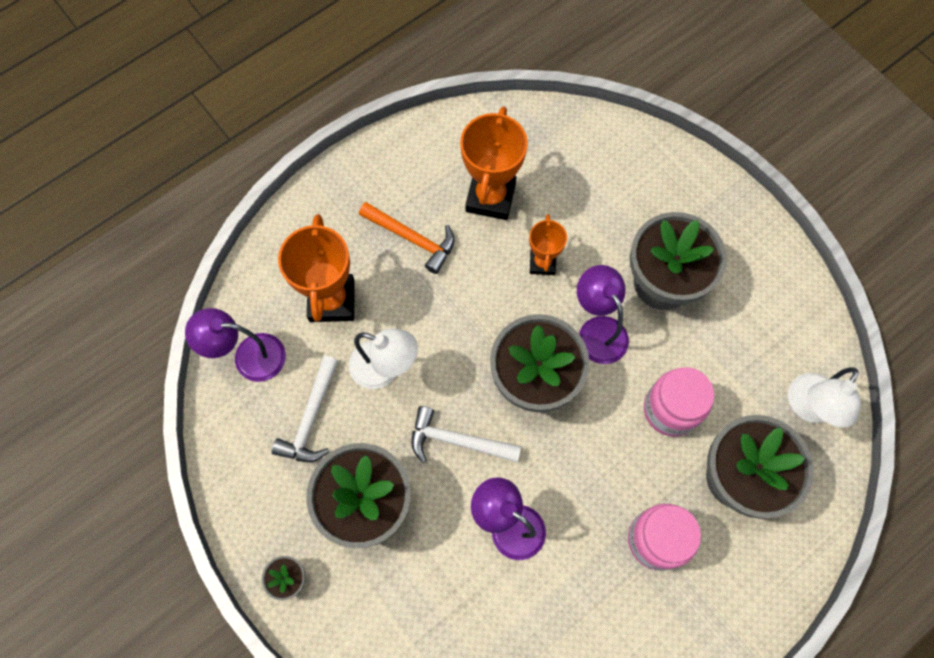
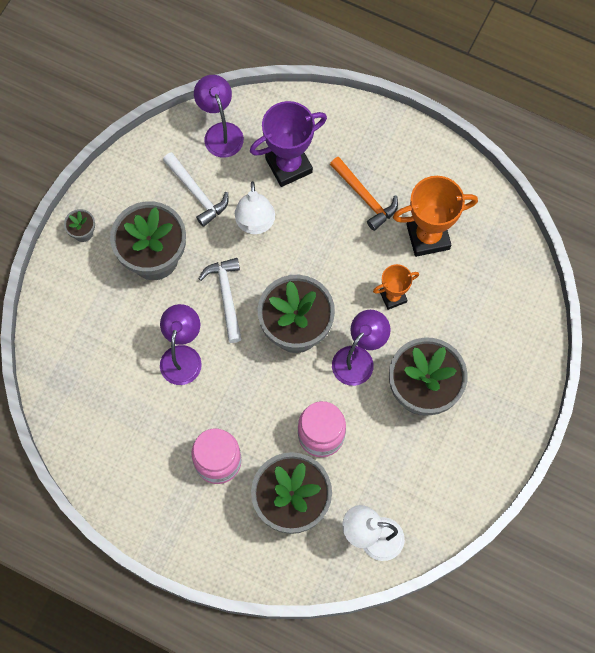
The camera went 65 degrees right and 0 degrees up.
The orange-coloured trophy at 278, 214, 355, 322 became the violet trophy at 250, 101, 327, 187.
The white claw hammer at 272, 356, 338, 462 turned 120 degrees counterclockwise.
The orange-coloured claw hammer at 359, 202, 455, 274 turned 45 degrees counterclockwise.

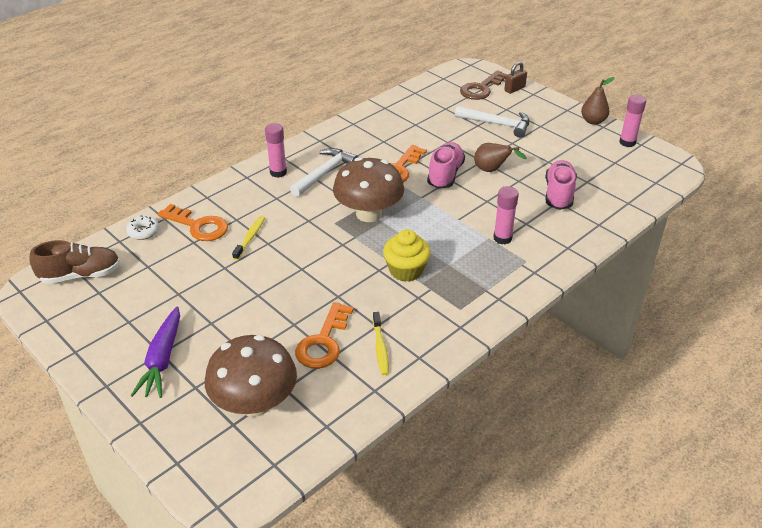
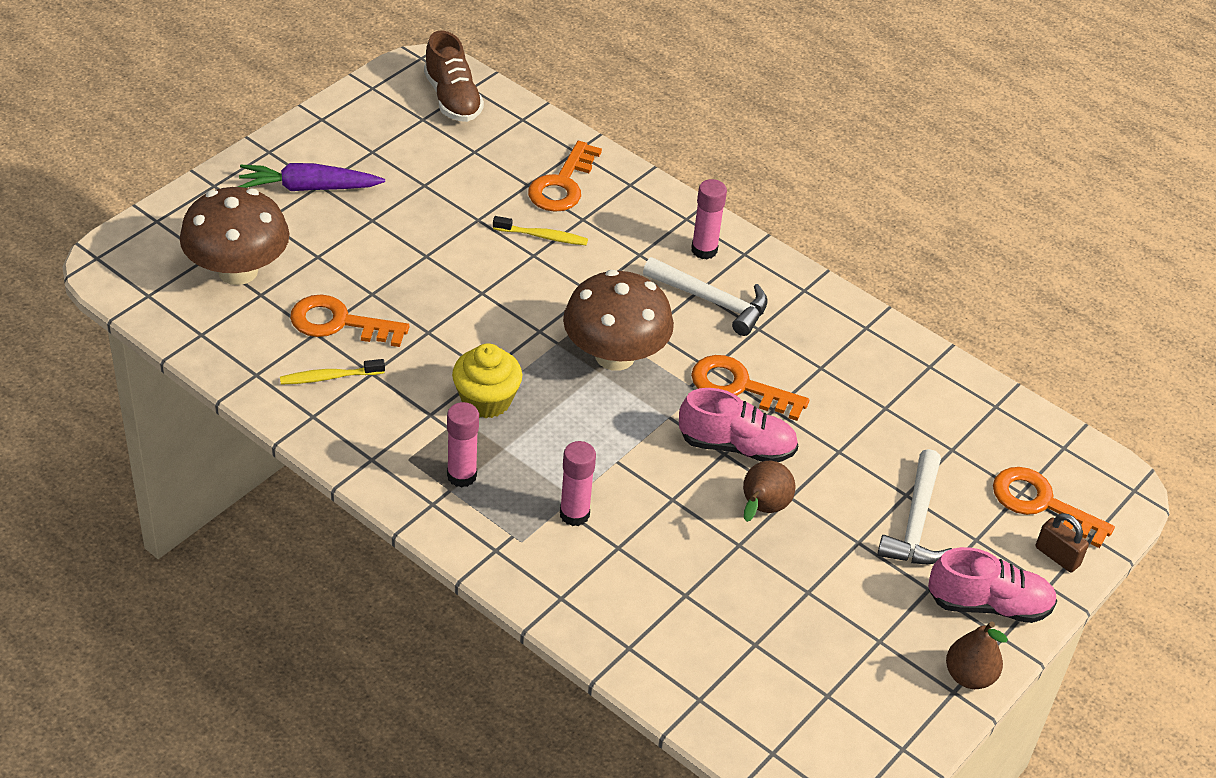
The camera went 80 degrees right and 5 degrees up.
The white donut at 126, 216, 159, 240 disappeared.
The pink lace-up shoe moved from 545, 160, 577, 210 to 928, 547, 1057, 623.
The pink glue moved from 619, 95, 646, 147 to 447, 402, 479, 487.
The brown key at 460, 70, 508, 100 became the orange-coloured key at 993, 467, 1115, 548.

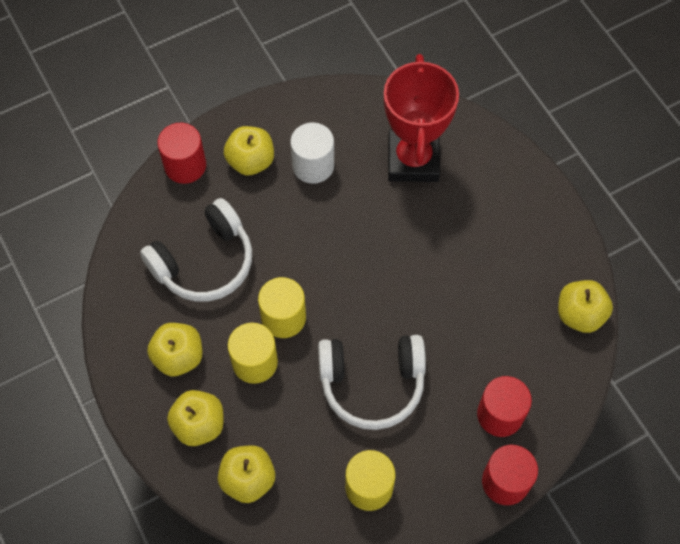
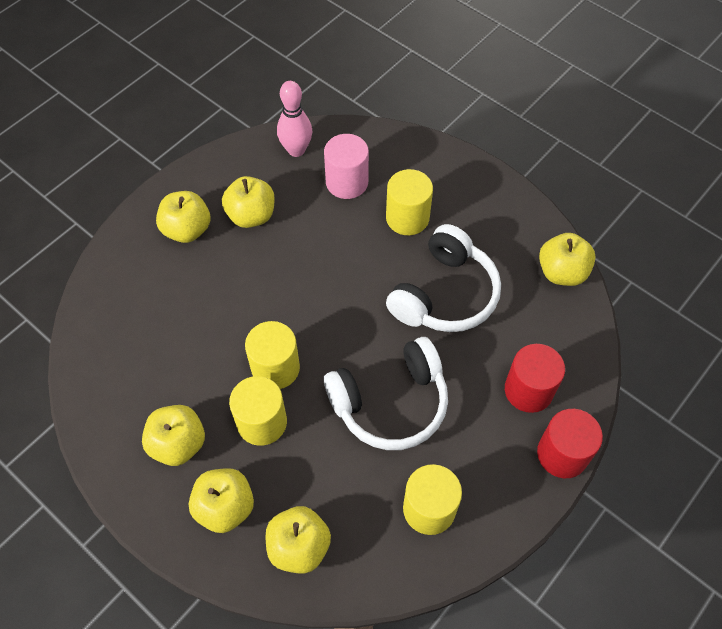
The camera went 20 degrees left and 5 degrees down.
The red cylinder at 157, 123, 206, 184 disappeared.
The pink bowling pin at 277, 81, 312, 157 appeared.
The bright yellow cylinder at 386, 169, 433, 235 appeared.
The white headset moved from 140, 198, 252, 302 to 386, 224, 501, 332.
The white cylinder at 290, 123, 334, 184 was replaced by the bright yellow apple fruit at 222, 176, 275, 228.
The red trophy at 384, 54, 459, 182 was replaced by the pink cylinder at 324, 134, 369, 199.

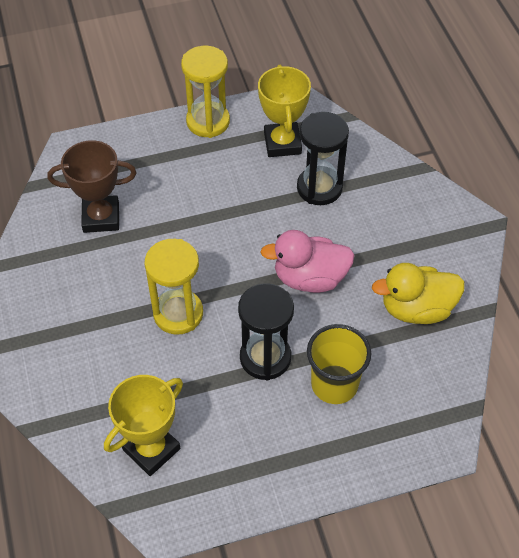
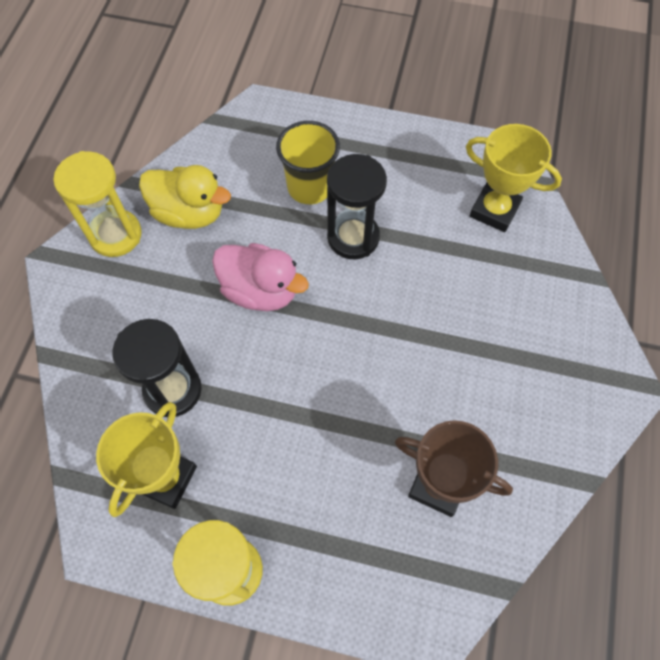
The camera went 150 degrees left and 10 degrees up.
The bright yellow sand timer moved from 145, 239, 203, 335 to 53, 151, 142, 257.
The bright yellow trophy at 104, 375, 183, 476 turned 45 degrees clockwise.

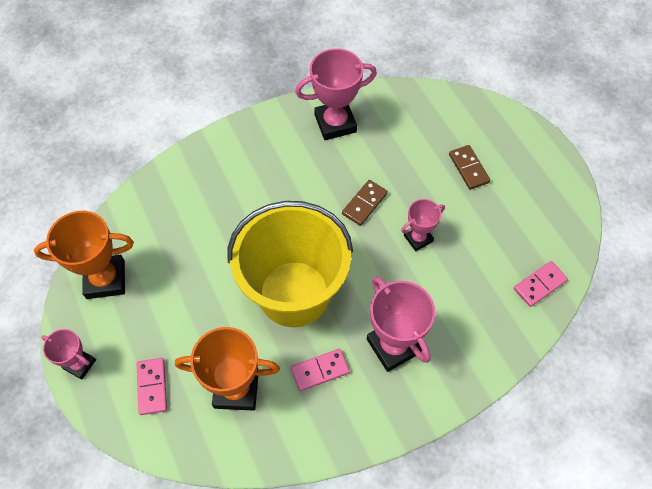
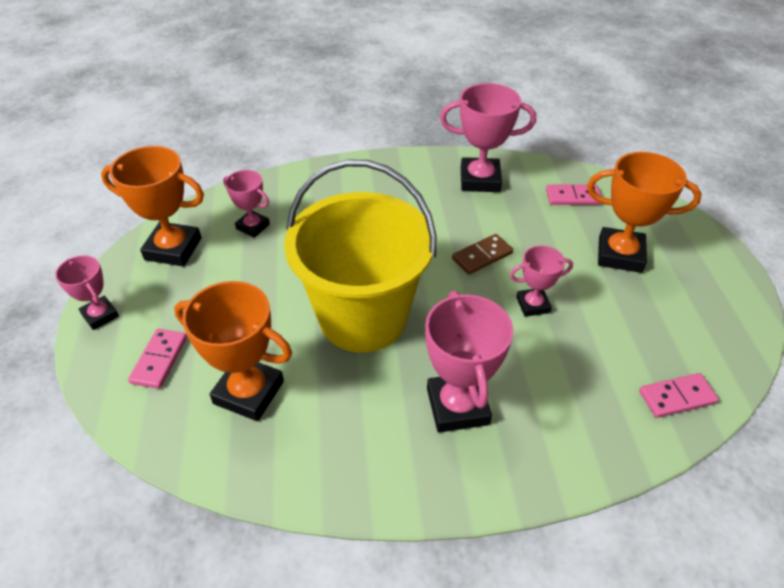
The camera went 20 degrees right and 15 degrees down.
The pink trophy at 223, 170, 270, 238 appeared.
The pink domino moved from 291, 349, 350, 391 to 546, 185, 602, 205.
The brown domino at 449, 145, 490, 190 was replaced by the orange-coloured trophy at 587, 152, 702, 273.

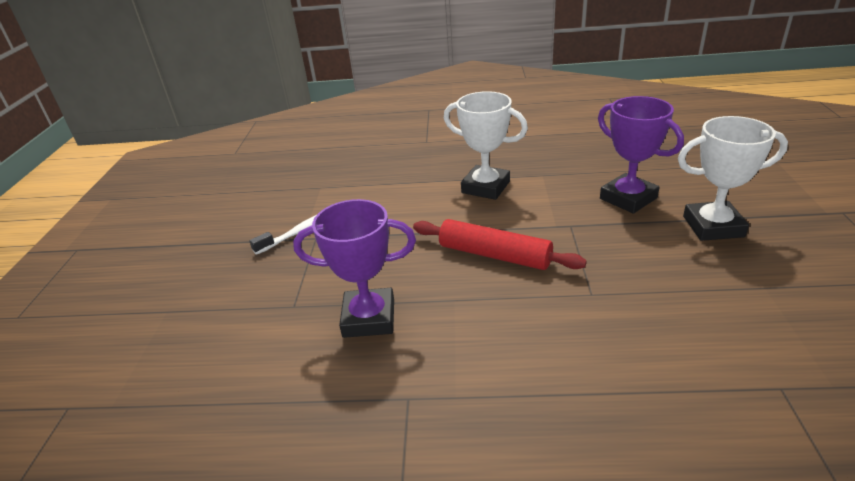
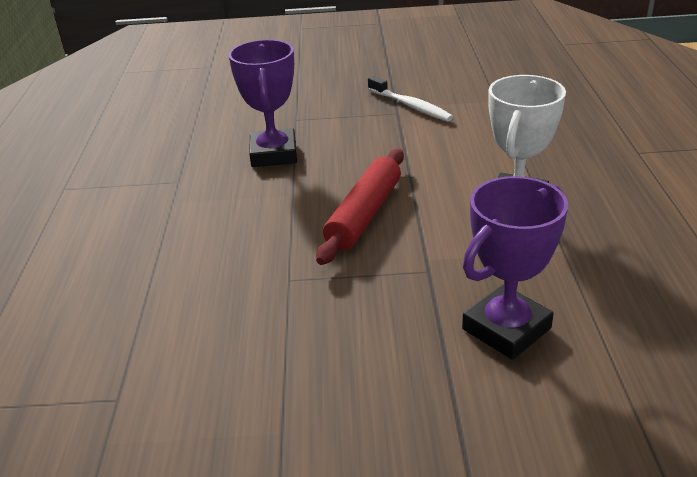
The camera went 85 degrees right and 0 degrees up.
The white trophy at 678, 116, 788, 241 disappeared.

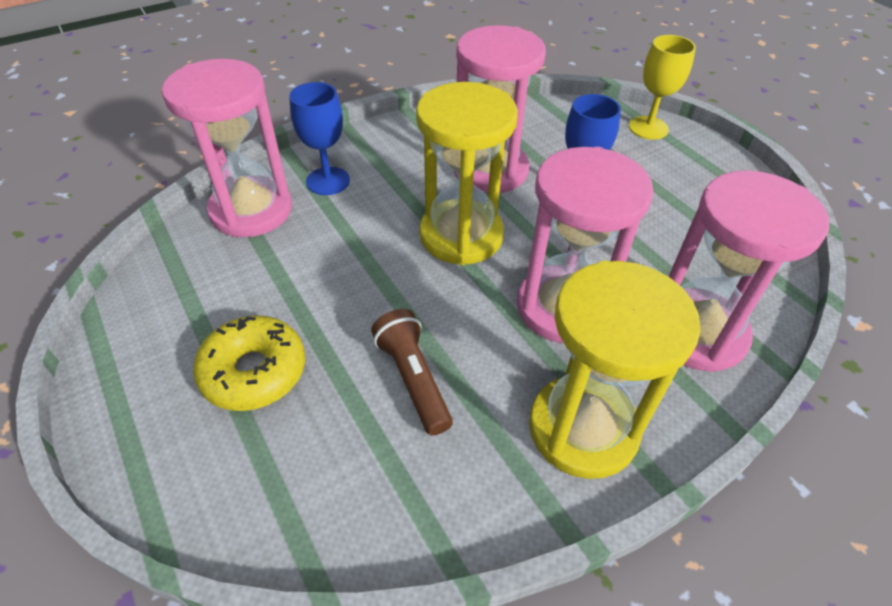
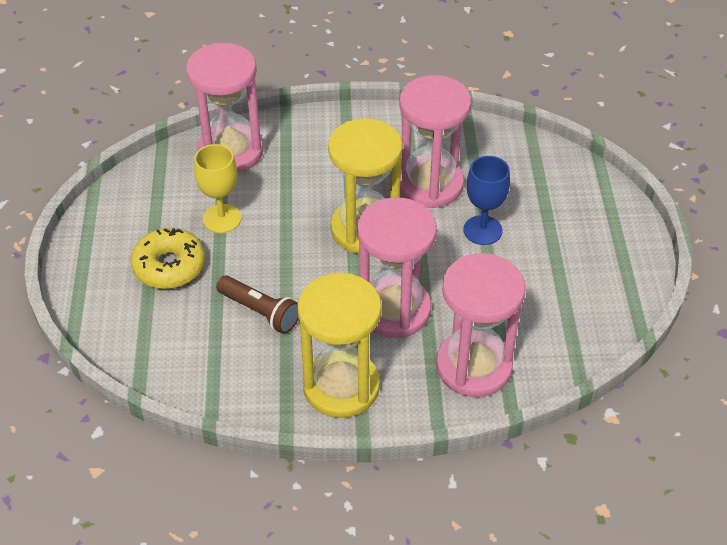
The camera went 30 degrees right and 0 degrees up.
The blue goblet at 289, 82, 350, 195 disappeared.
The bright yellow goblet moved from 629, 35, 696, 140 to 194, 144, 241, 233.
The brown pocket torch at 371, 309, 453, 436 turned 120 degrees clockwise.

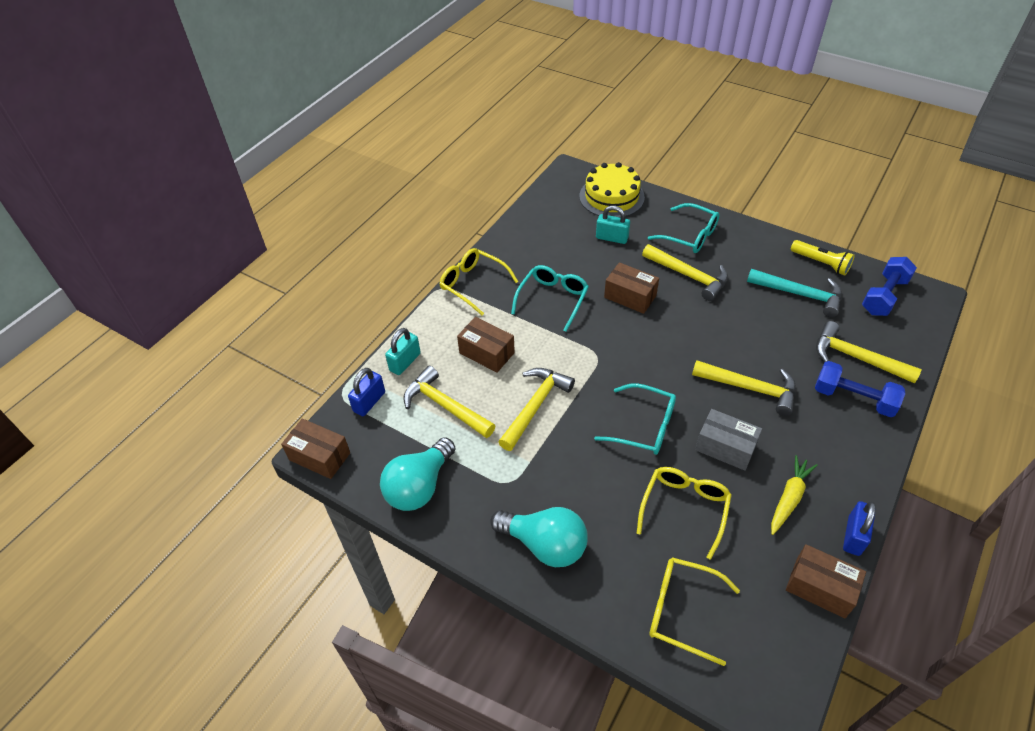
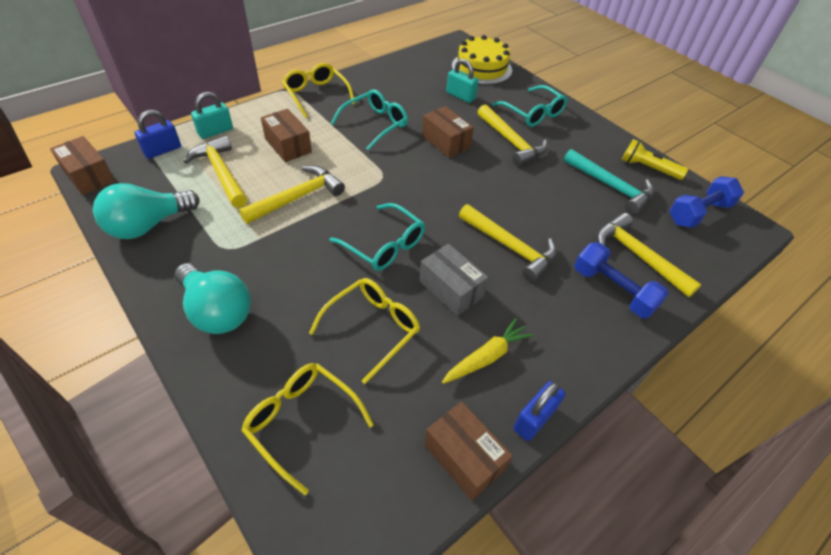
The camera went 15 degrees right and 0 degrees up.
The bright yellow pocket torch at 791, 240, 855, 276 turned 150 degrees clockwise.

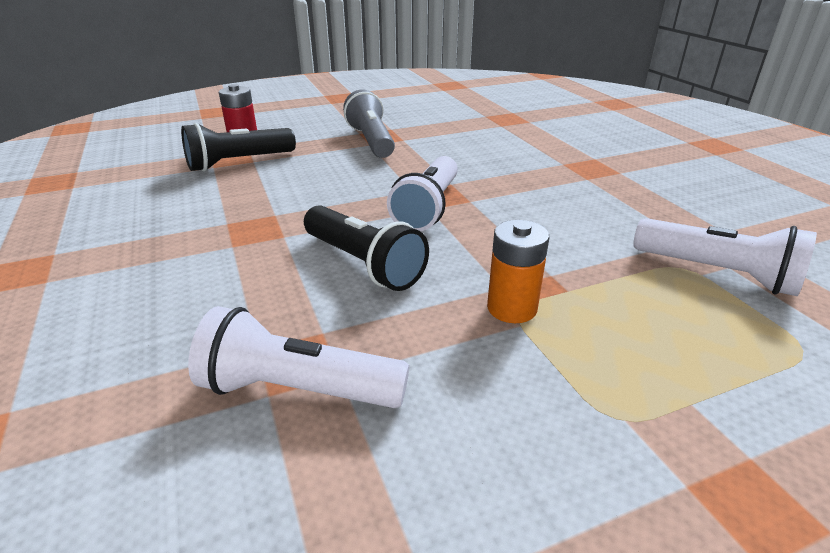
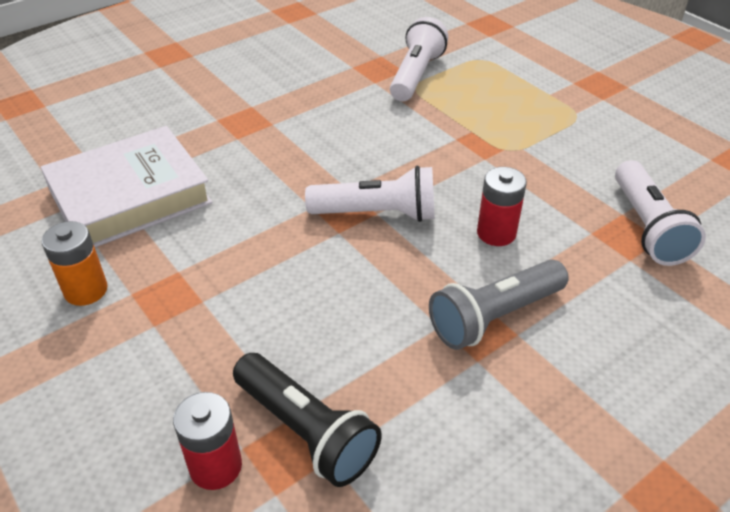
The camera went 105 degrees left and 10 degrees up.
The white hardcover at 41, 126, 213, 247 appeared.
The ash-grey pocket torch moved from 343, 89, 395, 158 to 429, 259, 569, 350.
The orange-coloured battery moved from 487, 220, 549, 323 to 42, 221, 108, 306.
The black pocket torch at 304, 205, 429, 291 was replaced by the red battery at 477, 167, 527, 246.

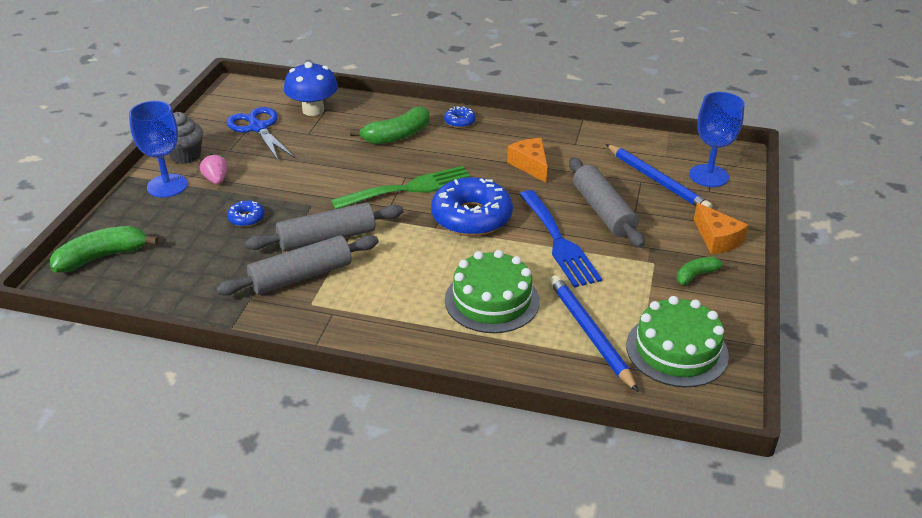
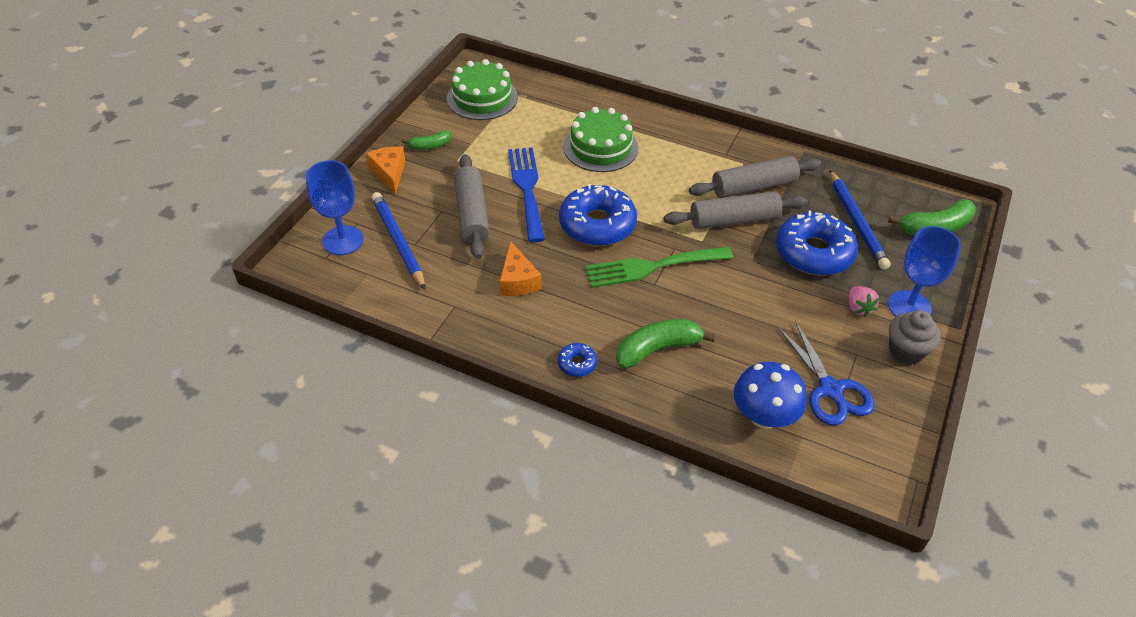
The camera went 170 degrees left and 10 degrees up.
The blue wooden pencil moved from 550, 275, 638, 392 to 830, 170, 890, 270.
The blue donut at 227, 200, 265, 227 changed to 2.24 times the size.

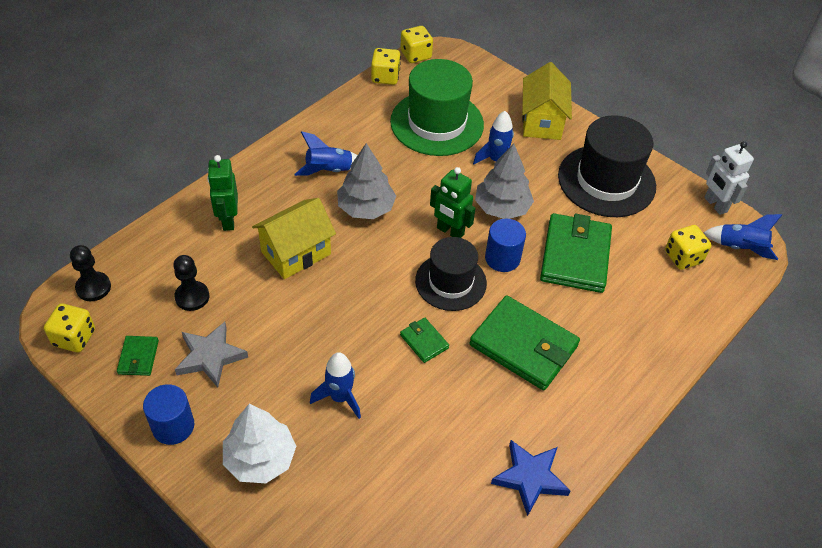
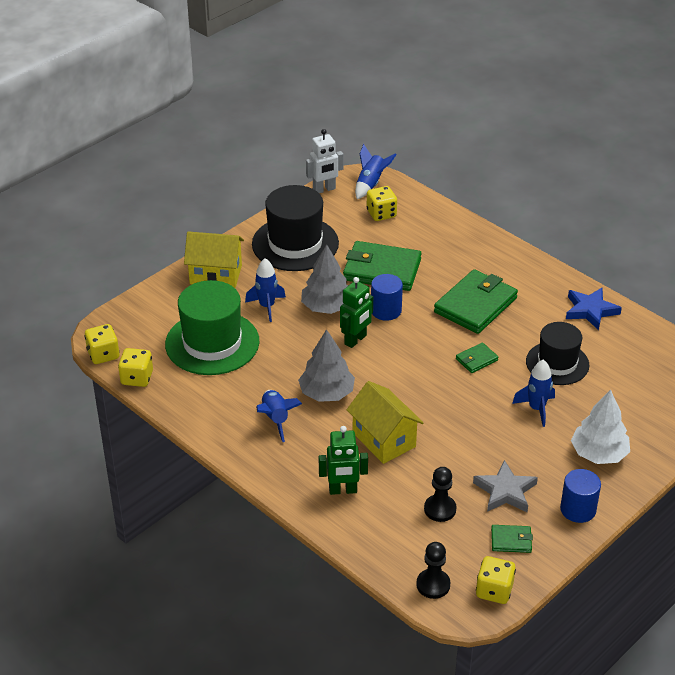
The camera went 85 degrees left and 10 degrees down.
The black top hat moved from 415, 237, 487, 311 to 526, 322, 589, 385.

